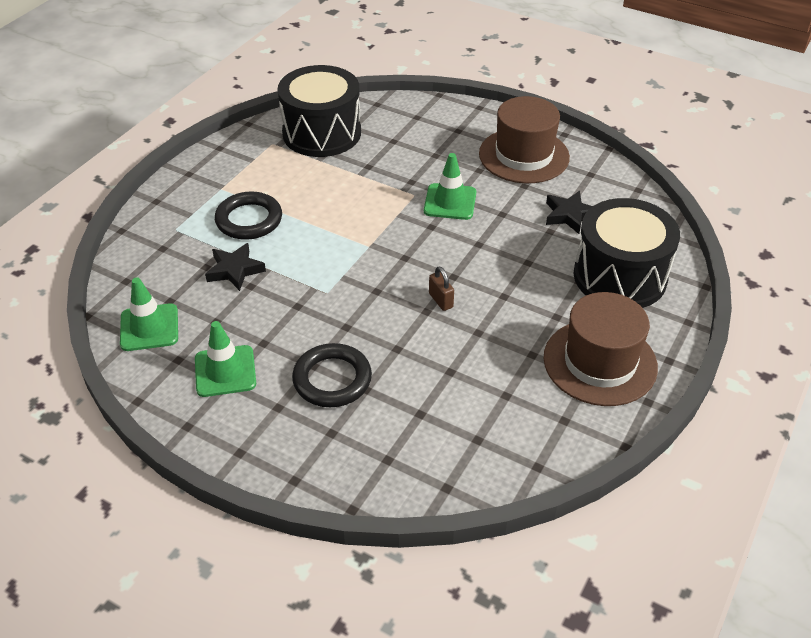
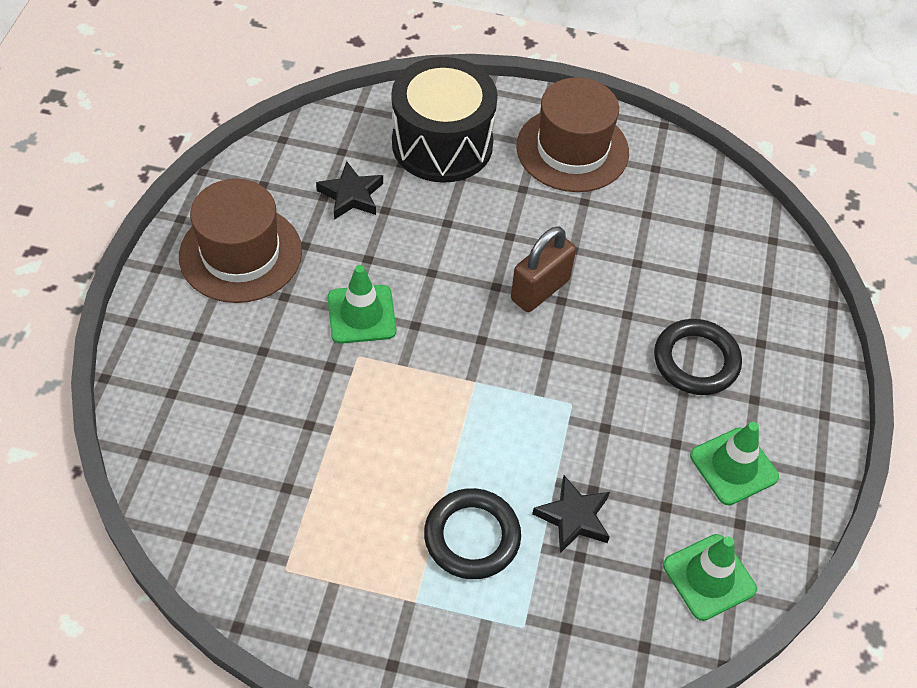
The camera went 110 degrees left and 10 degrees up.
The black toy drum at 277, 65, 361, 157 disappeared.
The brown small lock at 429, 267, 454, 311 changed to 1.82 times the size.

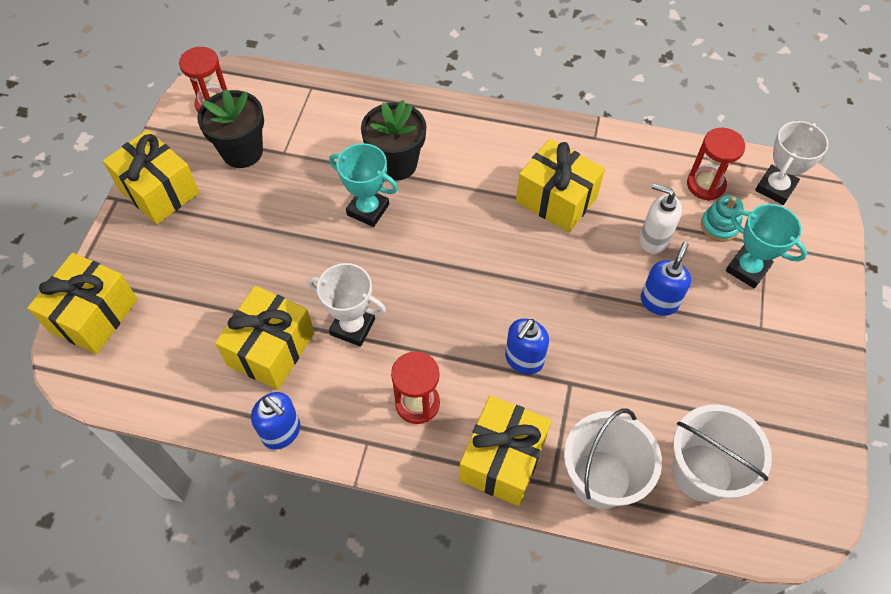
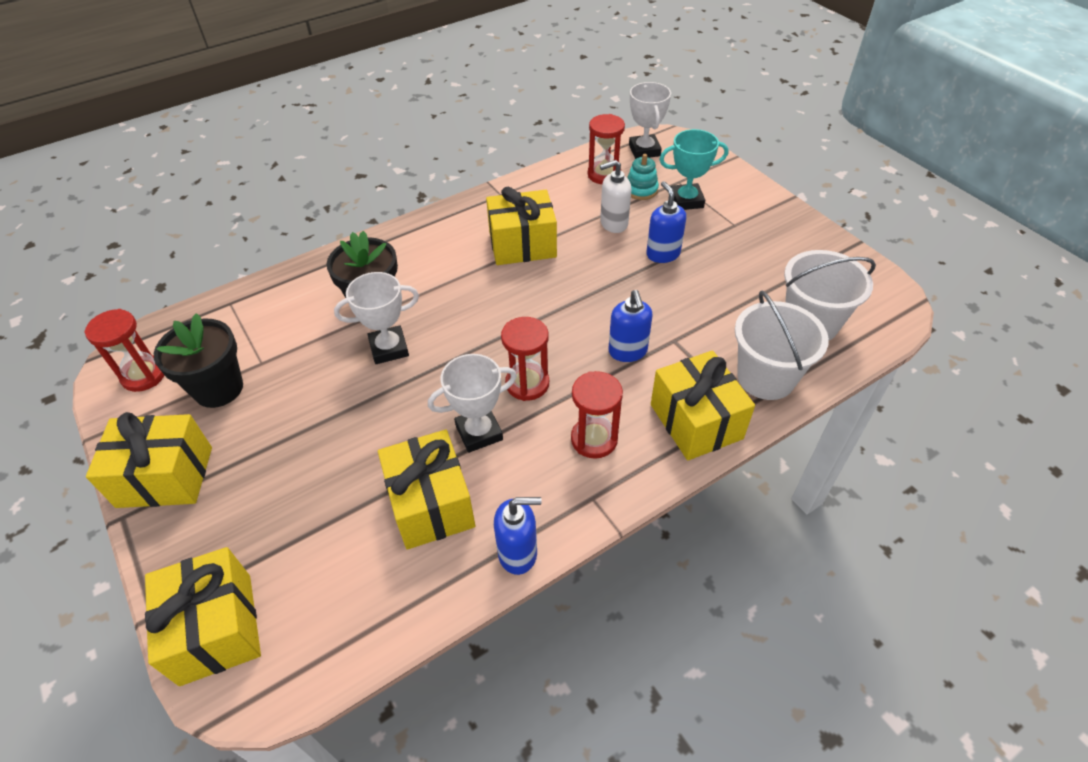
The camera went 45 degrees left and 10 degrees down.
The red sand timer at 501, 317, 549, 401 appeared.
The teal trophy at 329, 143, 398, 227 became the white trophy at 334, 272, 419, 364.

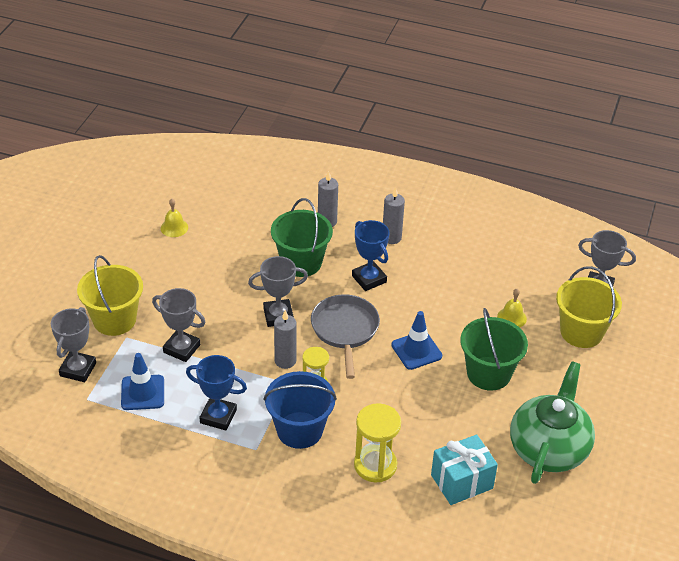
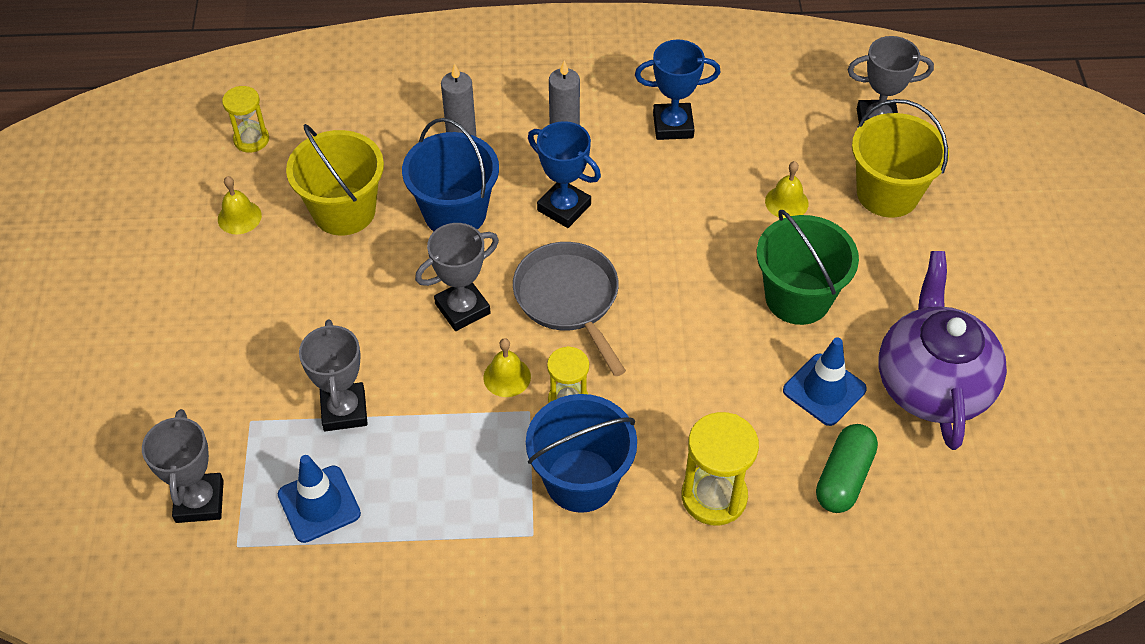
The camera went 20 degrees left and 10 degrees up.
The bright yellow sand timer at 222, 86, 269, 153 appeared.
The bright yellow pail moved from 77, 255, 143, 336 to 286, 124, 384, 236.
The blue trophy moved from 186, 355, 247, 431 to 635, 40, 721, 140.
The blue traffic cone moved from 391, 311, 442, 370 to 783, 337, 867, 426.
The ash-grey wax candle at 274, 310, 297, 369 was replaced by the bright yellow school bell at 483, 338, 531, 397.
The teal gift at 431, 435, 498, 505 was replaced by the leaf-green pill shape at 816, 424, 878, 513.
The leaf-green pail at 271, 198, 333, 277 became the blue pail at 402, 118, 499, 231.
The leaf-green teapot at 510, 361, 595, 484 became the violet teapot at 879, 251, 1007, 450.
The ash-grey trophy at 152, 288, 206, 362 turned 75 degrees clockwise.

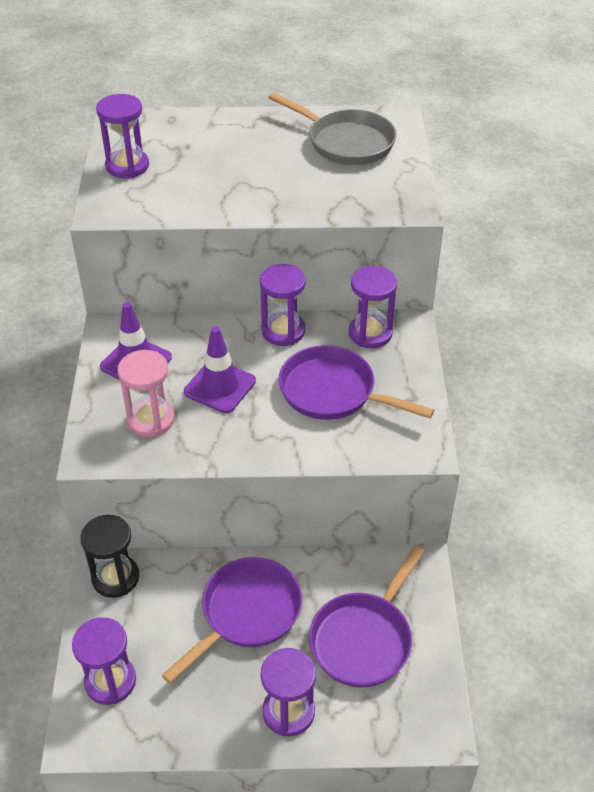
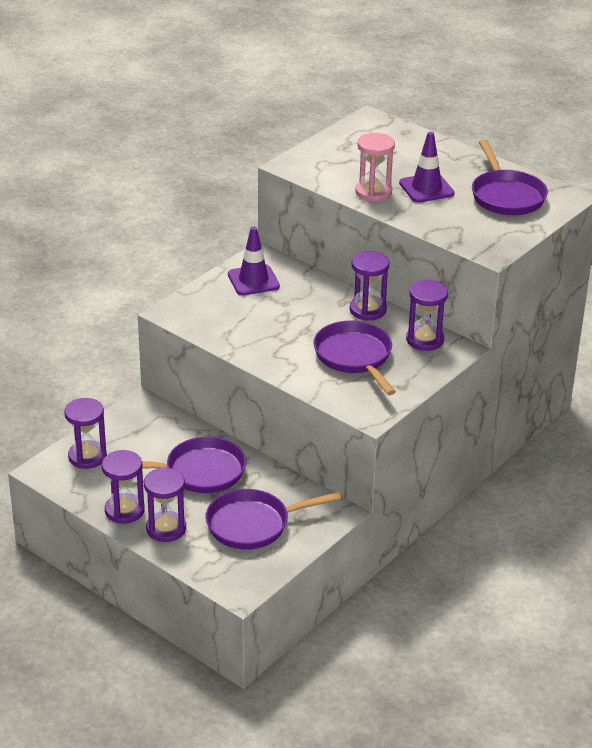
The camera went 40 degrees right and 10 degrees down.
The black sand timer at 80, 515, 139, 598 disappeared.
The violet sand timer moved from 96, 94, 149, 178 to 102, 450, 145, 524.
The pink sand timer moved from 118, 350, 175, 437 to 355, 133, 395, 202.
The violet traffic cone moved from 184, 326, 256, 413 to 399, 132, 455, 203.
The ash-grey frying pan at 269, 92, 397, 165 became the violet frying pan at 472, 140, 548, 215.

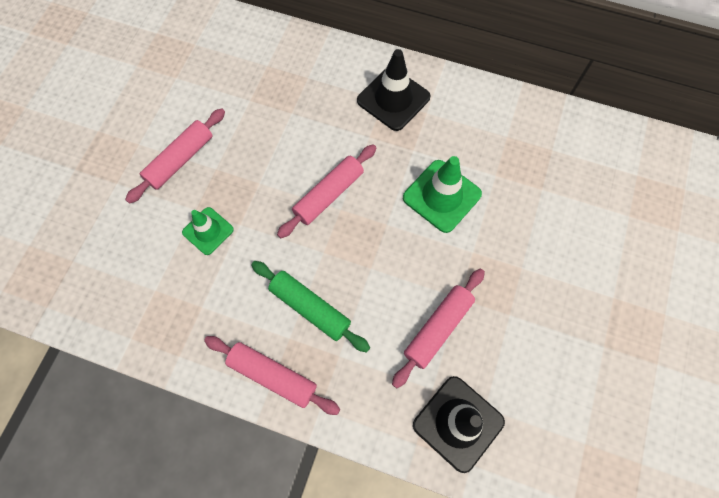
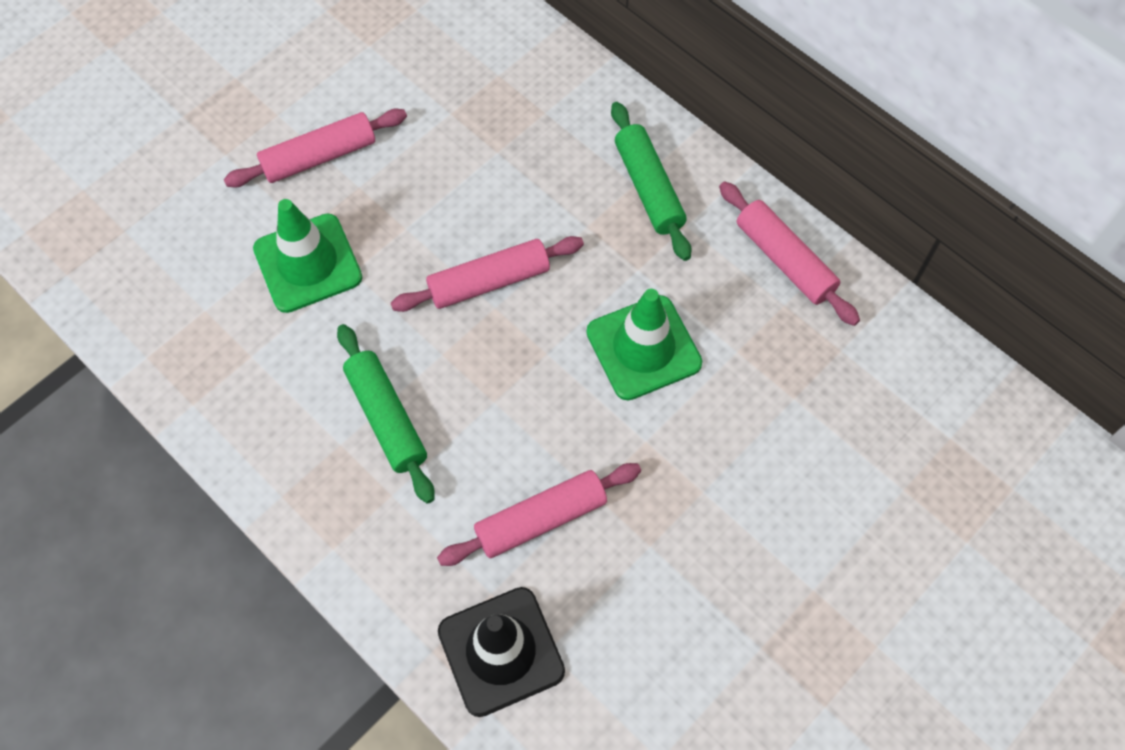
The camera went 25 degrees right and 5 degrees down.
The pink dough roller moved from 204, 336, 340, 415 to 719, 182, 860, 326.
The black traffic cone at 357, 49, 430, 131 was replaced by the leaf-green dough roller at 611, 102, 691, 261.
The leaf-green traffic cone at 182, 207, 234, 255 changed to 1.59 times the size.

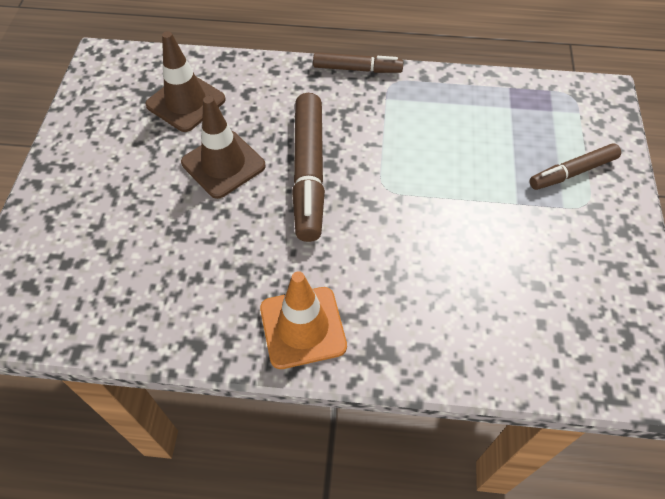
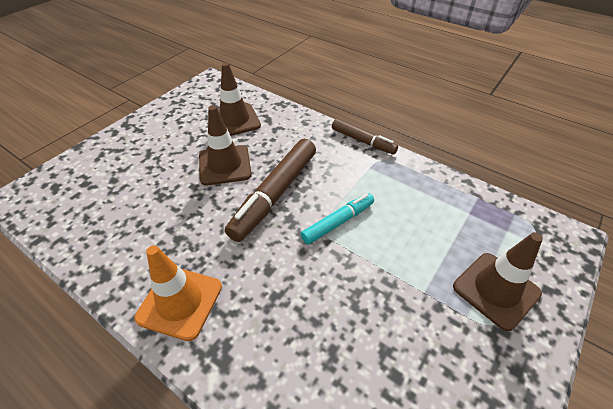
The camera went 30 degrees right and 10 degrees down.
The teal felt pen at 301, 193, 374, 245 appeared.
The brown felt pen at 530, 143, 621, 190 was replaced by the brown traffic cone at 453, 232, 543, 331.

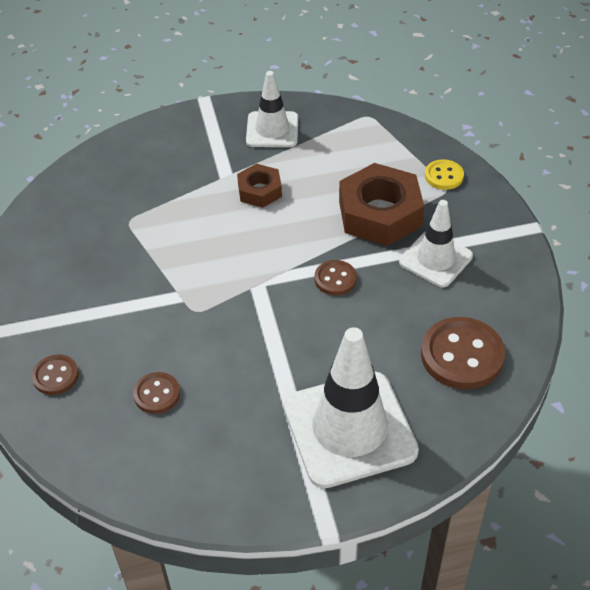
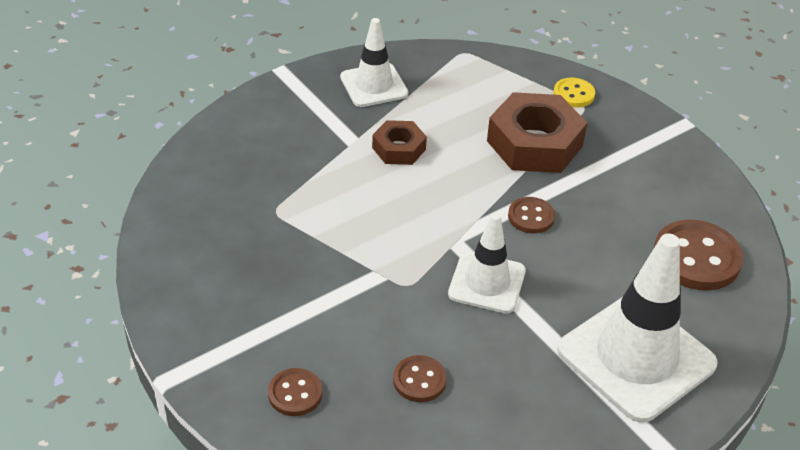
The camera went 25 degrees left and 5 degrees down.
The white traffic cone moved from 399, 200, 473, 287 to 448, 213, 526, 313.

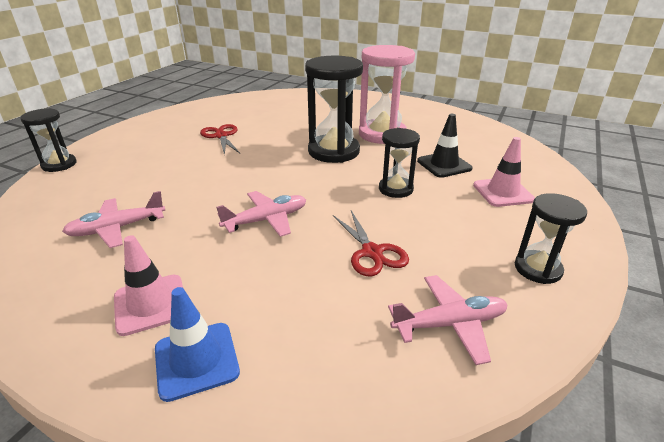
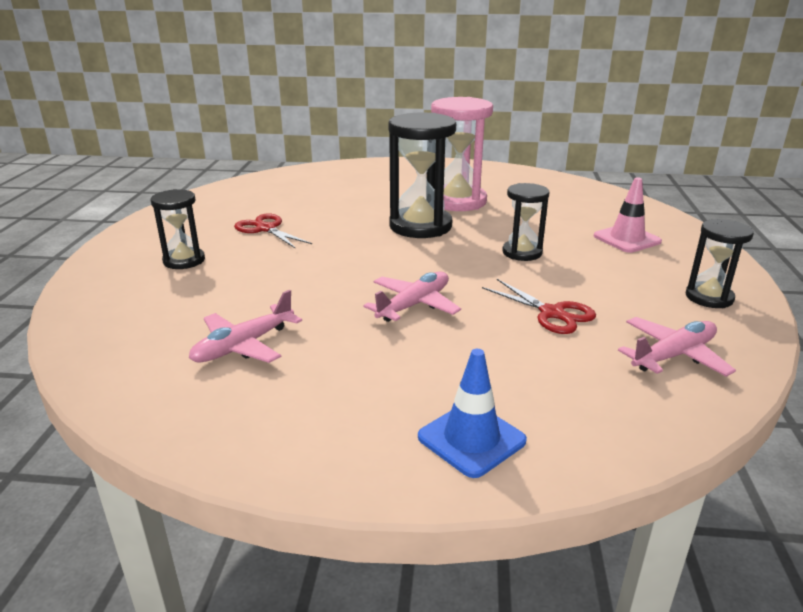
The camera went 20 degrees left and 5 degrees down.
The pink traffic cone at 114, 235, 183, 336 disappeared.
The black traffic cone at 417, 114, 472, 178 disappeared.
The black sand timer moved from 20, 108, 77, 172 to 151, 189, 205, 269.

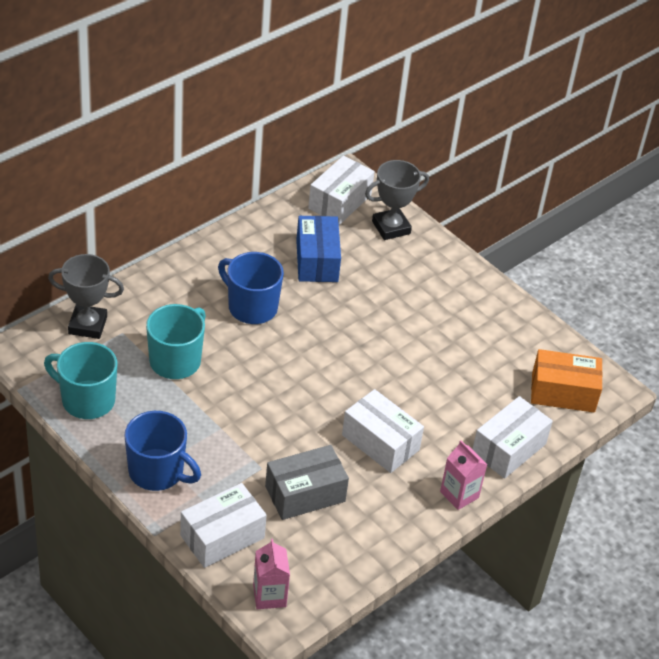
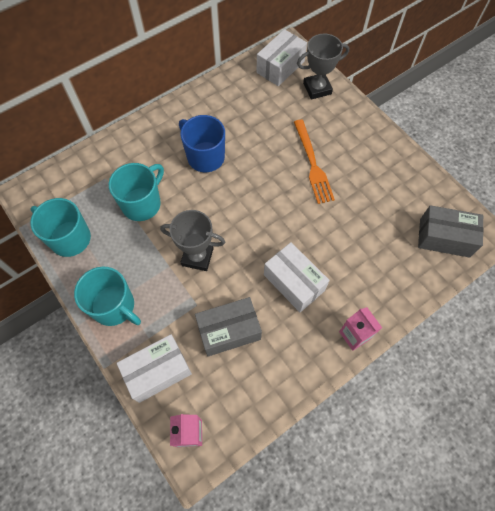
The camera went 10 degrees right and 20 degrees up.
The blue box at 296, 216, 341, 282 disappeared.
The white box at 472, 396, 553, 479 disappeared.
The orange-coloured fork at 294, 120, 335, 204 appeared.
The ash-grey trophy moved from 48, 254, 124, 339 to 160, 210, 225, 271.
The blue coffee mug at 125, 411, 201, 491 became the teal coffee mug at 74, 266, 141, 326.
The orange-coloured box at 531, 349, 603, 413 became the ash-grey box at 418, 205, 484, 258.

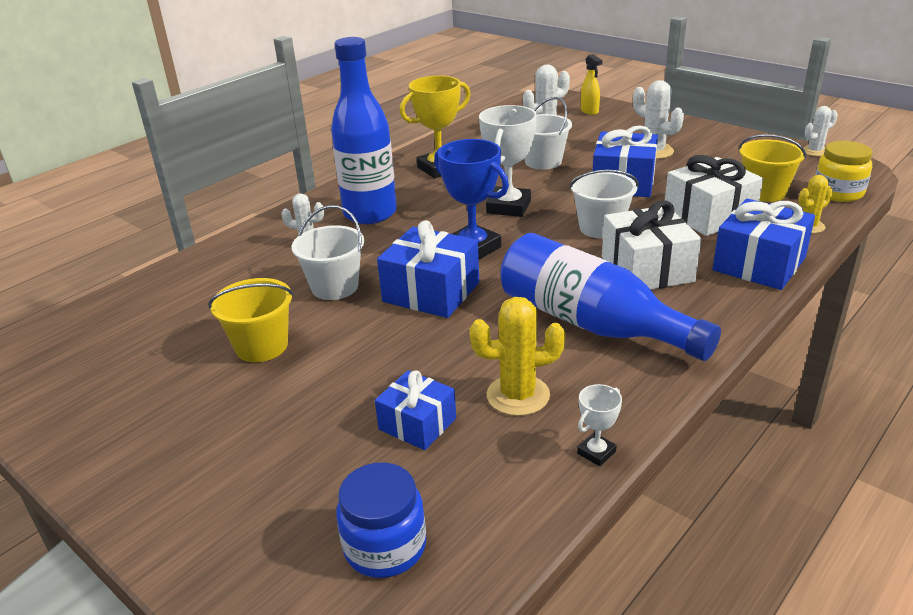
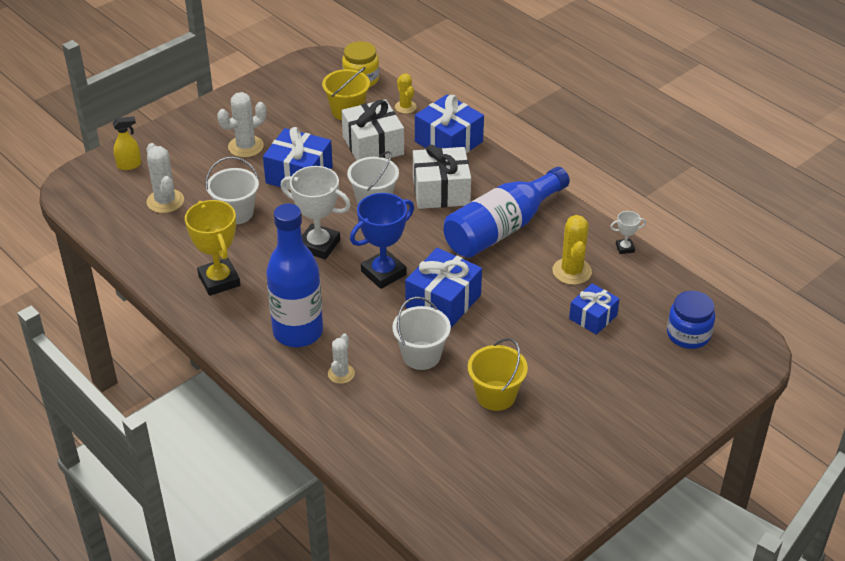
The camera went 85 degrees left and 10 degrees up.
The white prickly plant at 803, 106, 838, 156 disappeared.
The white trophy at 577, 384, 622, 466 turned 60 degrees counterclockwise.

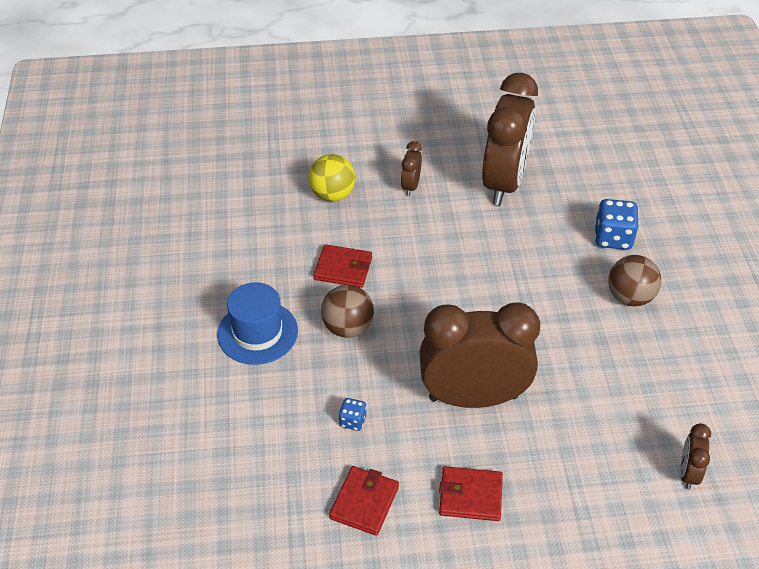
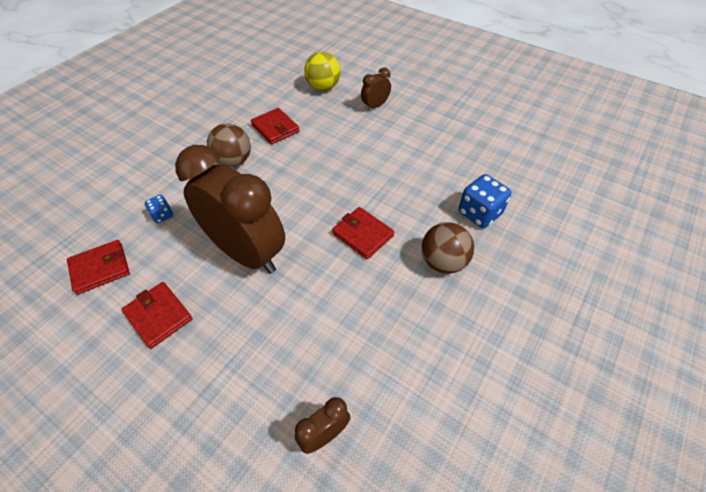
The camera went 40 degrees right and 5 degrees up.
The blue top hat at 217, 282, 298, 365 disappeared.
The brown bedside clock at 482, 73, 538, 205 disappeared.
The red card wallet at 332, 207, 394, 259 appeared.

